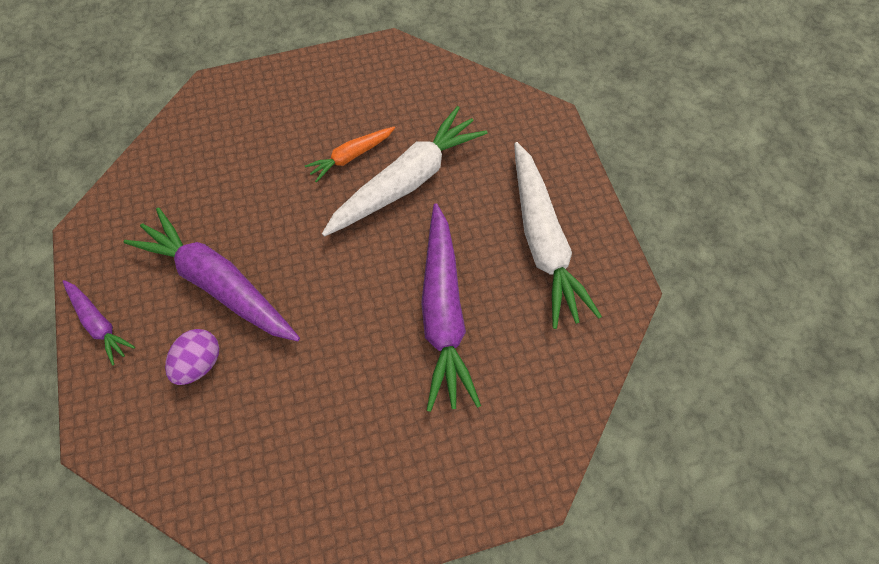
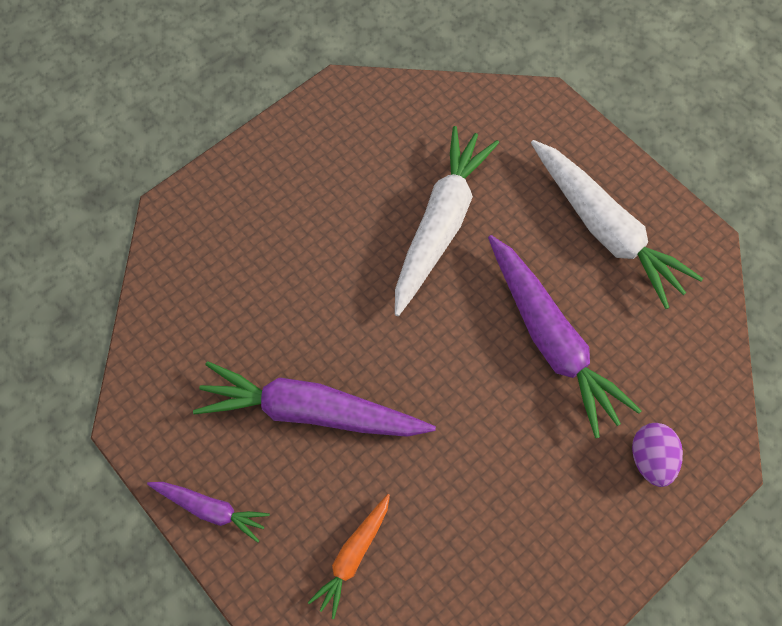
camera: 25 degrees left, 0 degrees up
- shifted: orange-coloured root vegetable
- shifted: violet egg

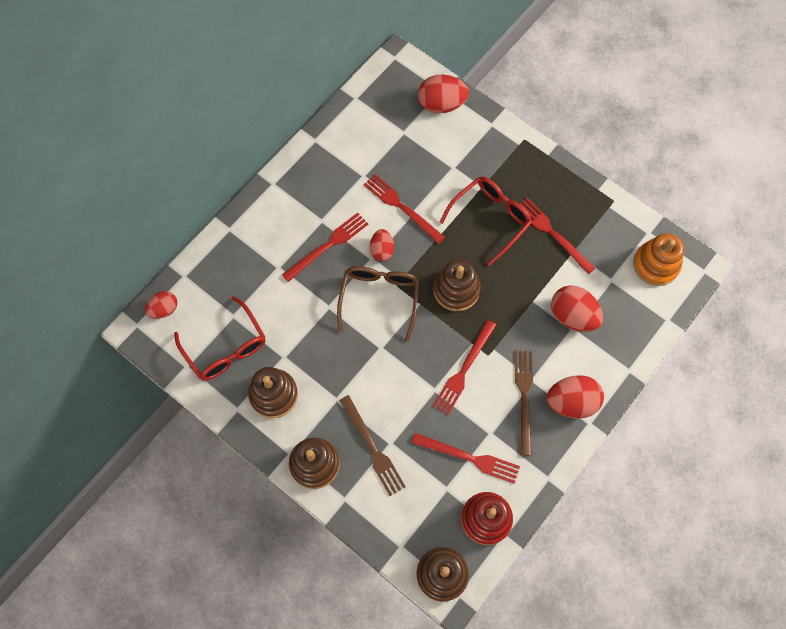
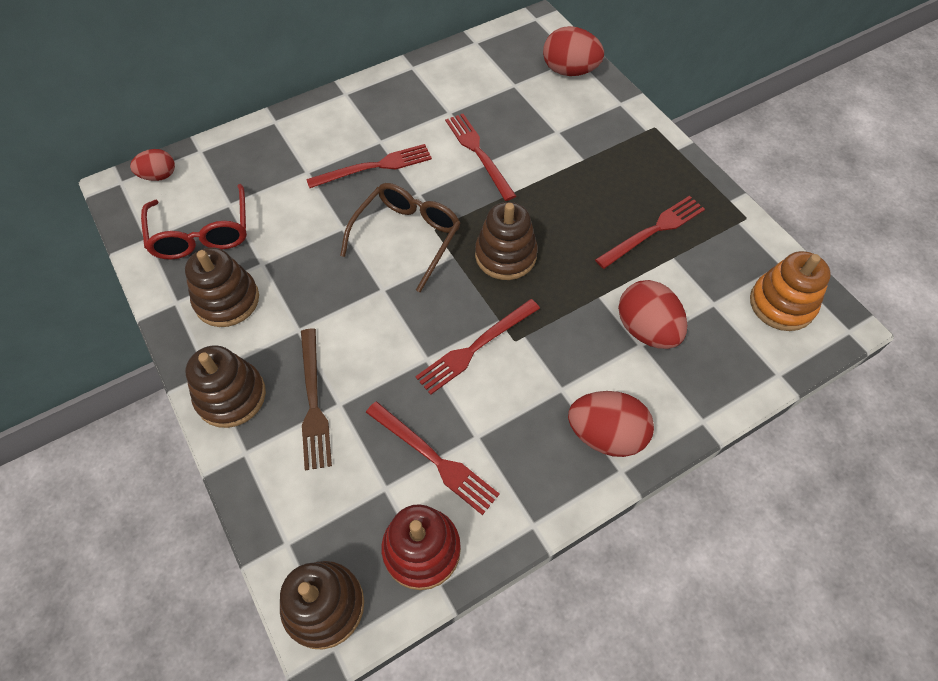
camera: 20 degrees right, 10 degrees down
- rotated: scarlet dinner fork (no. 5 from left) 75 degrees clockwise
- gone: scarlet egg (no. 2 from left)
- gone: scarlet spectacles (no. 2 from left)
- gone: brown dinner fork (no. 2 from left)

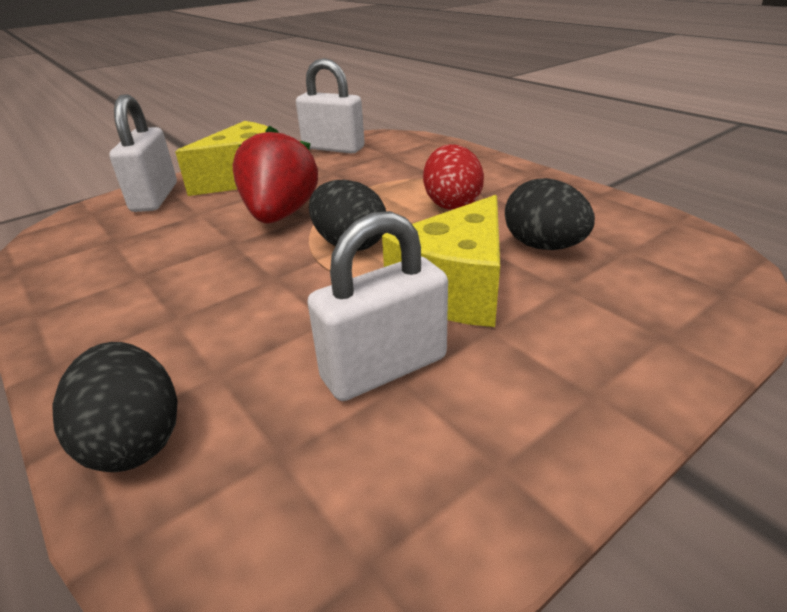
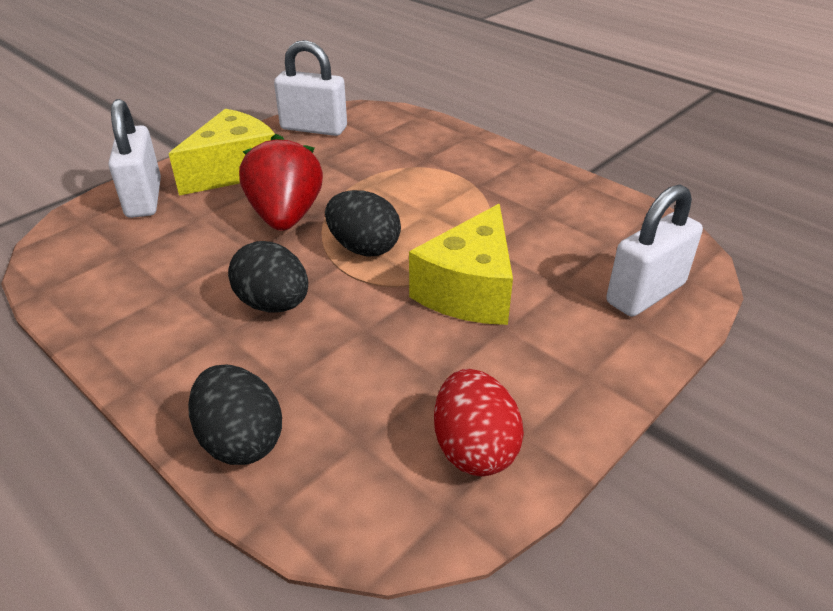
camera: 10 degrees left, 5 degrees up
- shifted: black egg (no. 3 from left in the first image) to black egg (no. 2 from left)
- shifted: scarlet egg
- shifted: snow-white lock (no. 3 from left)

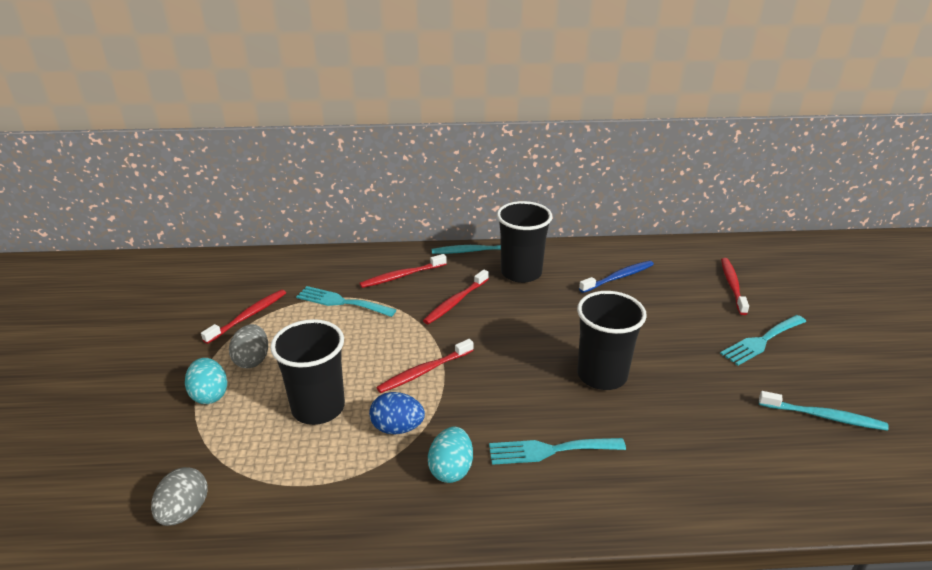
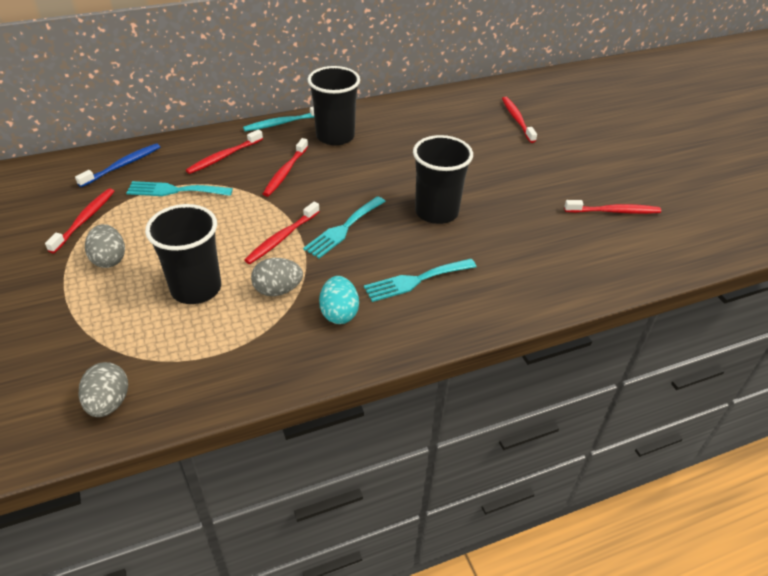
camera: 20 degrees left, 10 degrees up
- shifted: blue tooth brush
- repainted: blue egg to gray egg (no. 3 from left)
- shifted: teal dinner fork (no. 3 from left in the first image) to teal dinner fork (no. 2 from left)
- repainted: teal tooth brush (no. 2 from left) to scarlet tooth brush (no. 6 from left)
- gone: teal egg (no. 1 from left)

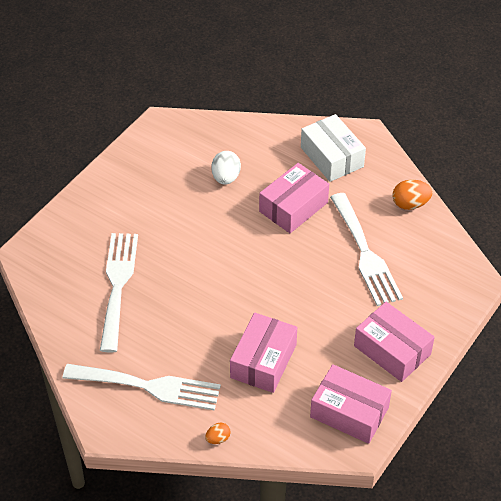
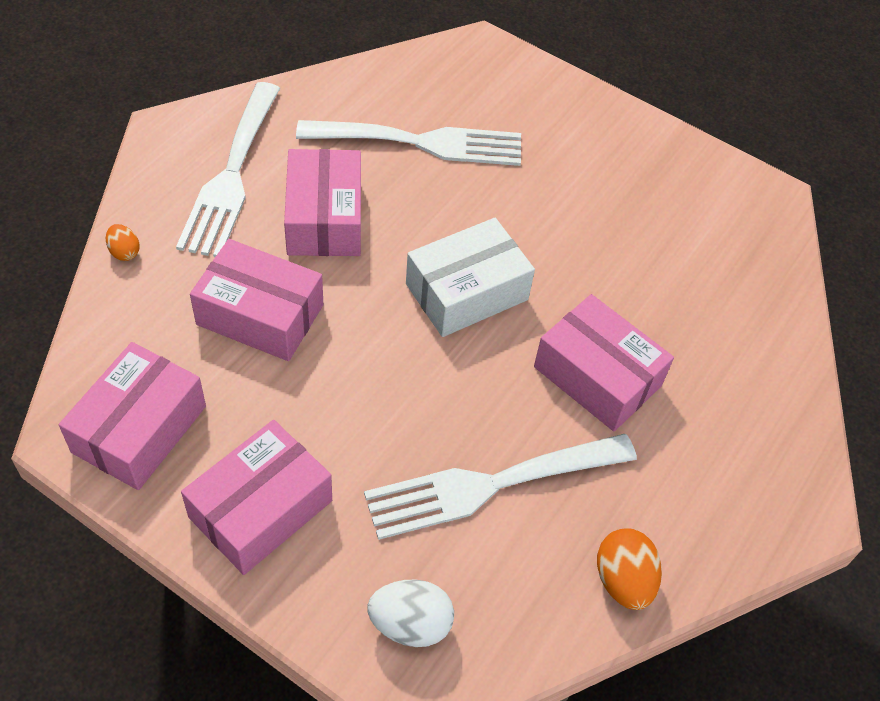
camera: 85 degrees right, 5 degrees up
- new: rosy box (no. 4 from left)
- shifted: snow-white egg
- shifted: snow-white box

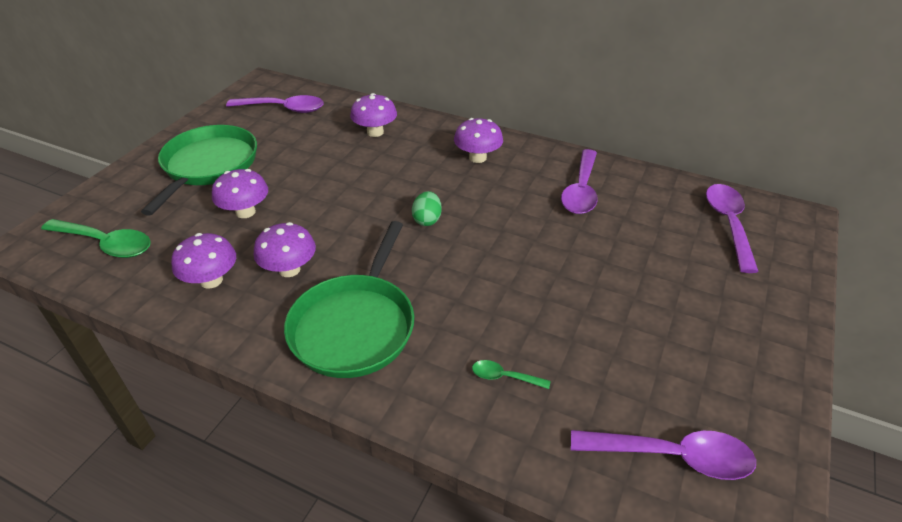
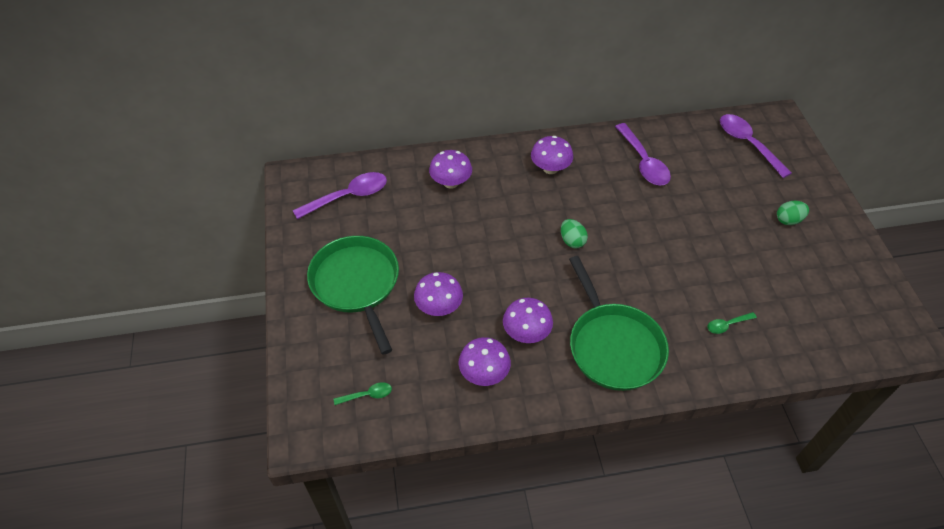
camera: 35 degrees left, 10 degrees up
- scaled: leaf-green spoon (no. 1 from left) x0.49
- new: leaf-green egg (no. 2 from left)
- gone: violet spoon (no. 3 from left)

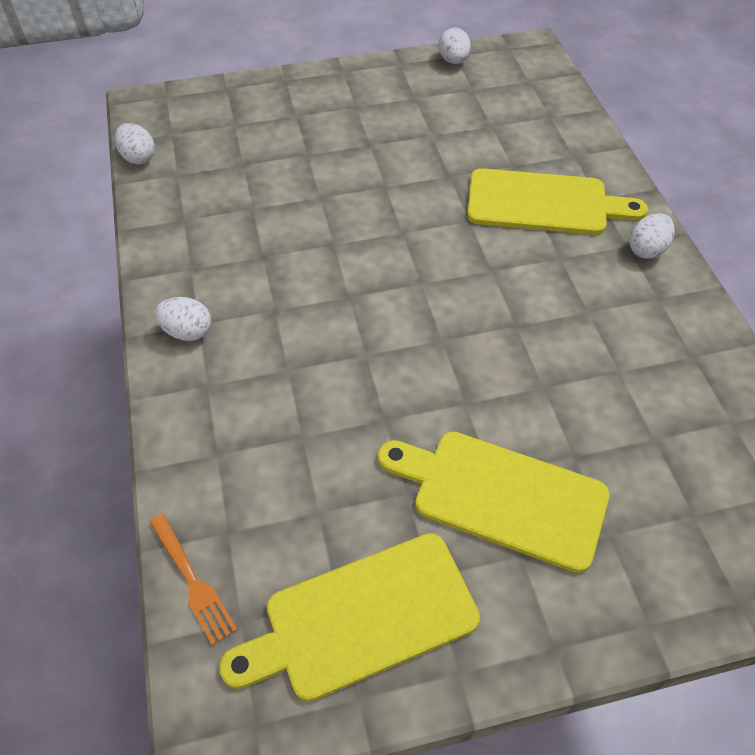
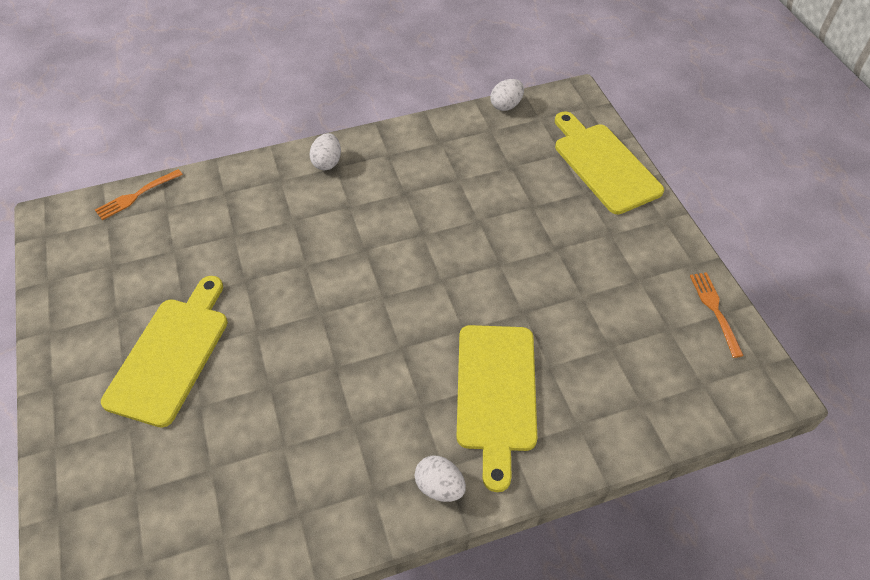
camera: 85 degrees right, 0 degrees up
- shifted: golden bread board (no. 1 from left in the first image) to golden bread board (no. 3 from left)
- swapped: snow-white egg (no. 3 from left) to orange-coloured dinner fork (no. 2 from left)

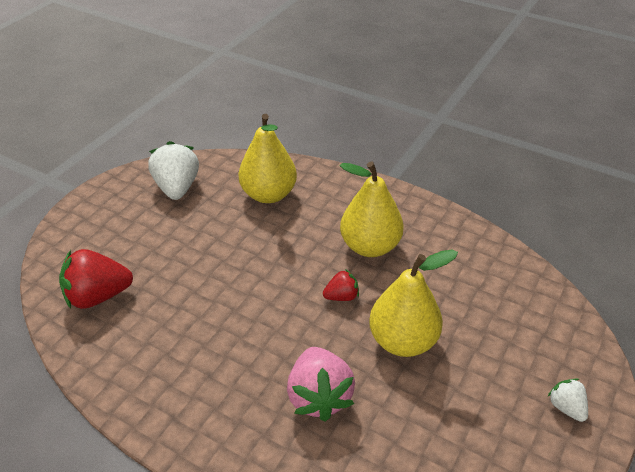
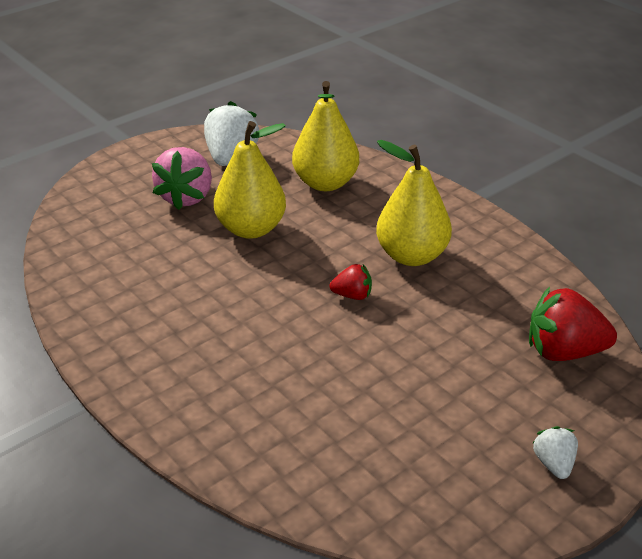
camera: 20 degrees right, 5 degrees down
- shifted: rosy strawberry
- shifted: golden toy pear (no. 3 from left in the first image) to golden toy pear (no. 1 from left)
- shifted: scarlet strawberry (no. 1 from left in the first image) to scarlet strawberry (no. 2 from left)

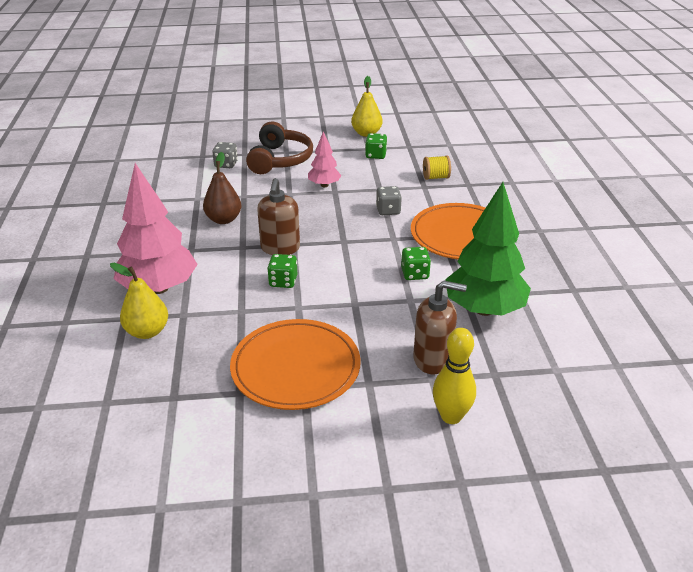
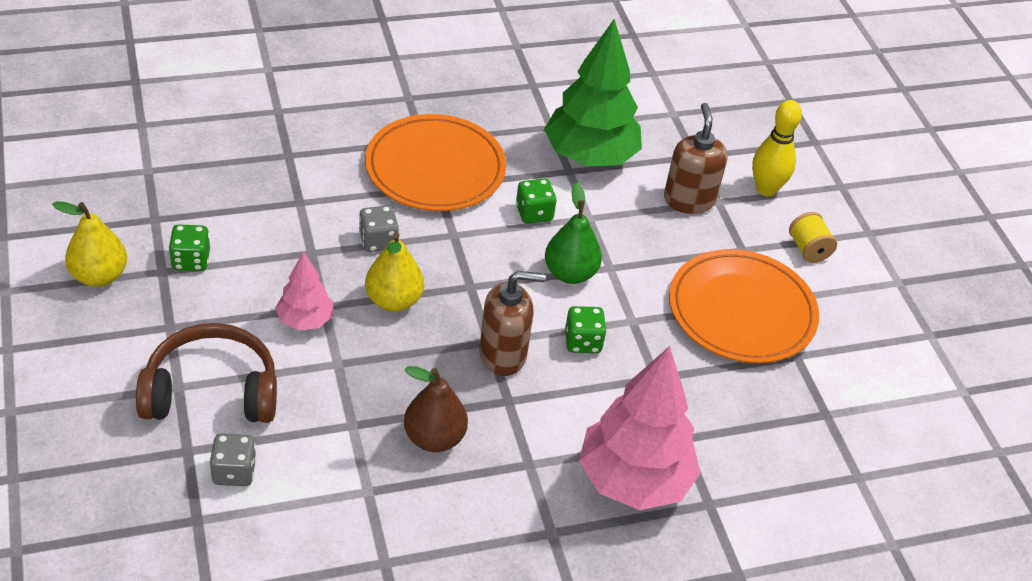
camera: 105 degrees left, 10 degrees up
- shifted: golden toy pear (no. 1 from left in the first image) to golden toy pear (no. 2 from left)
- new: leaf-green toy pear
- shifted: golden reel of thread

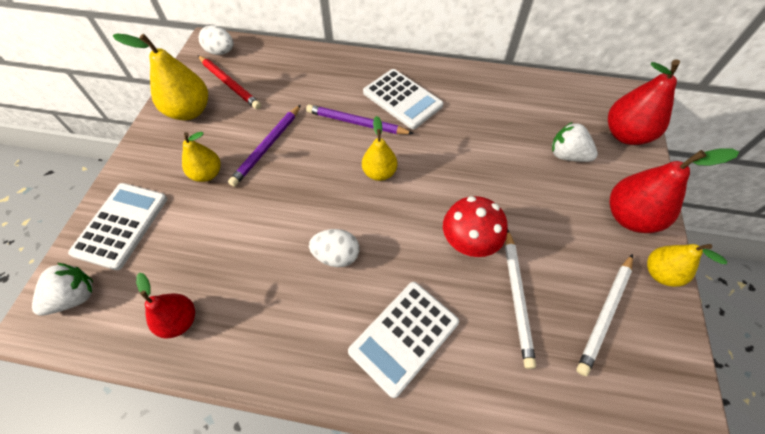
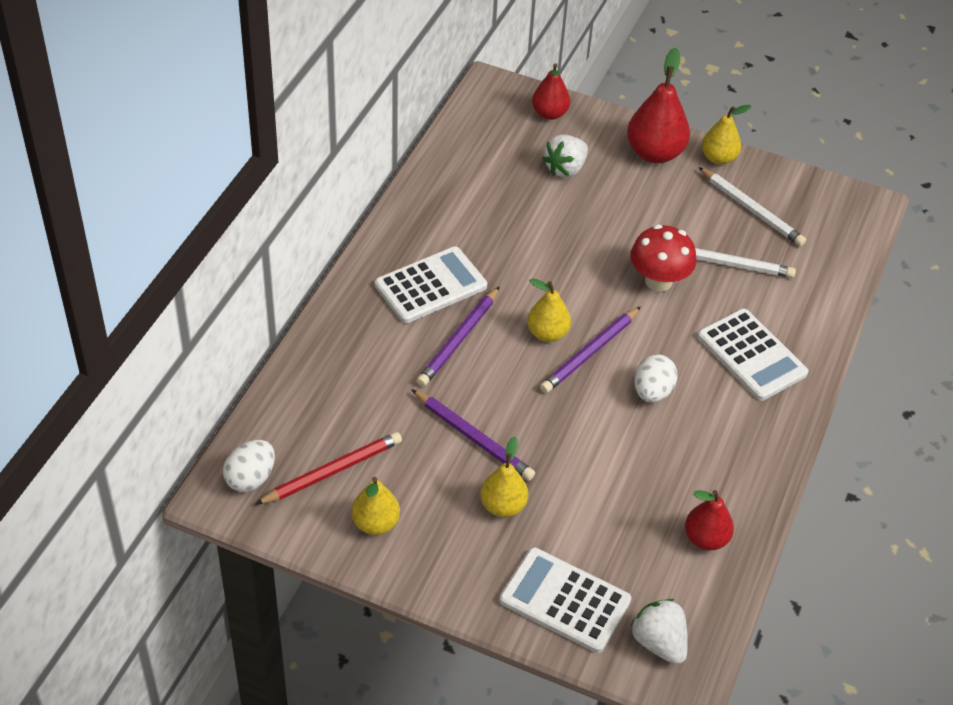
camera: 80 degrees left, 10 degrees down
- scaled: golden toy pear (no. 1 from left) x0.63
- scaled: scarlet toy pear (no. 2 from left in the first image) x0.63
- new: violet lead pencil (no. 3 from left)

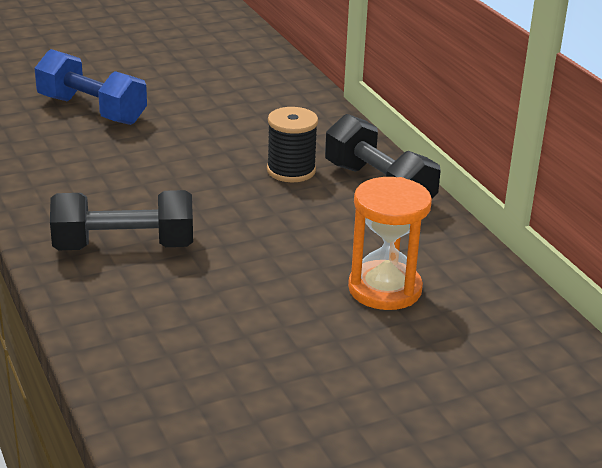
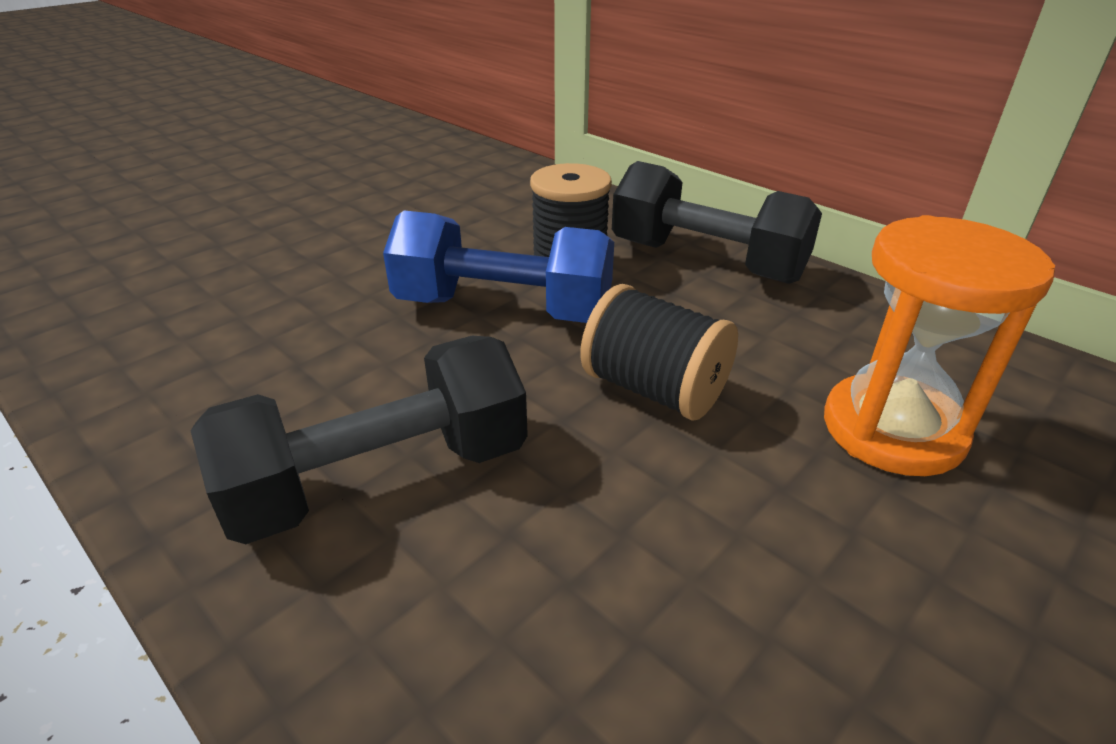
camera: 20 degrees left, 5 degrees up
- shifted: blue dumbbell
- new: black reel of thread (no. 2 from left)

